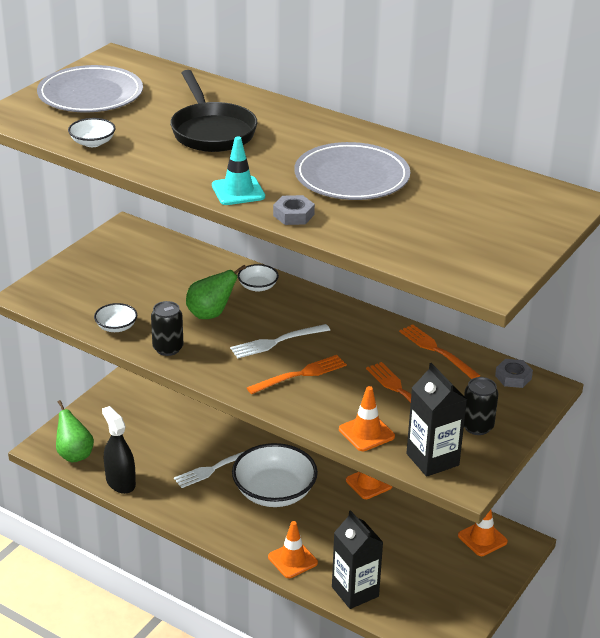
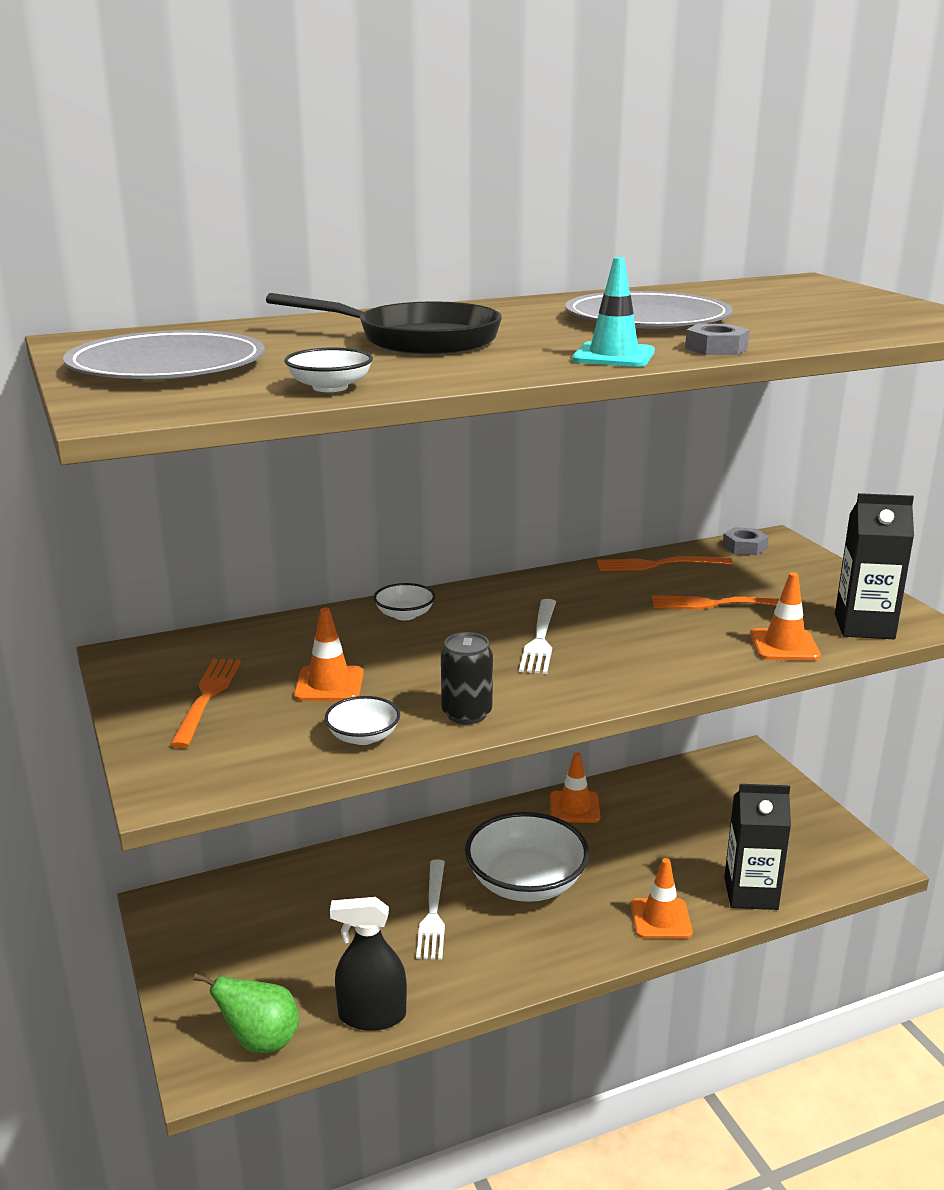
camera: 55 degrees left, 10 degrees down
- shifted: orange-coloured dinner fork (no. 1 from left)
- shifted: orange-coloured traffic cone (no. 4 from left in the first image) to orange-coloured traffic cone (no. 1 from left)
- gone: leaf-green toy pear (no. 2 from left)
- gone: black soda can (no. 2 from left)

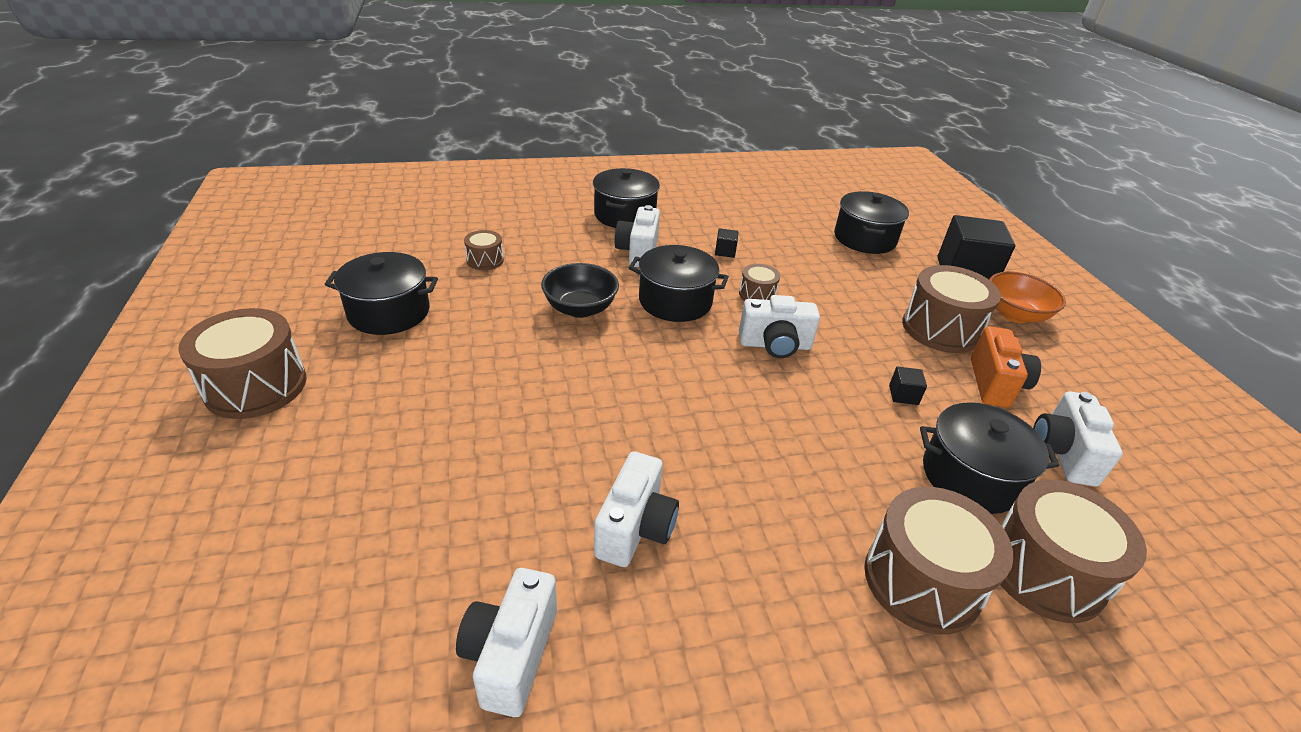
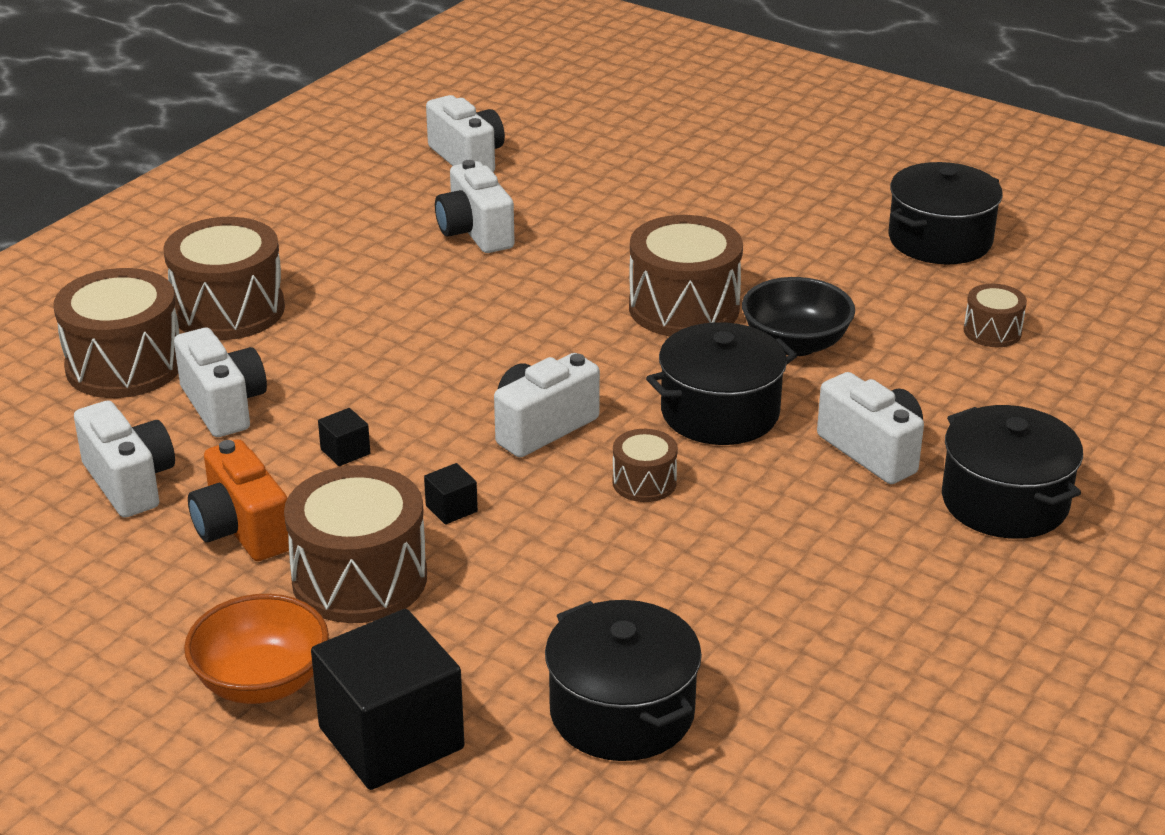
camera: 140 degrees right, 5 degrees down
- swapped: black cooking pot (no. 5 from left) to snow-white compact camera (no. 2 from left)
- shifted: black cube (no. 1 from left in the first image) to black cube (no. 3 from left)
- shifted: brown drum (no. 1 from left in the first image) to brown drum (no. 5 from left)

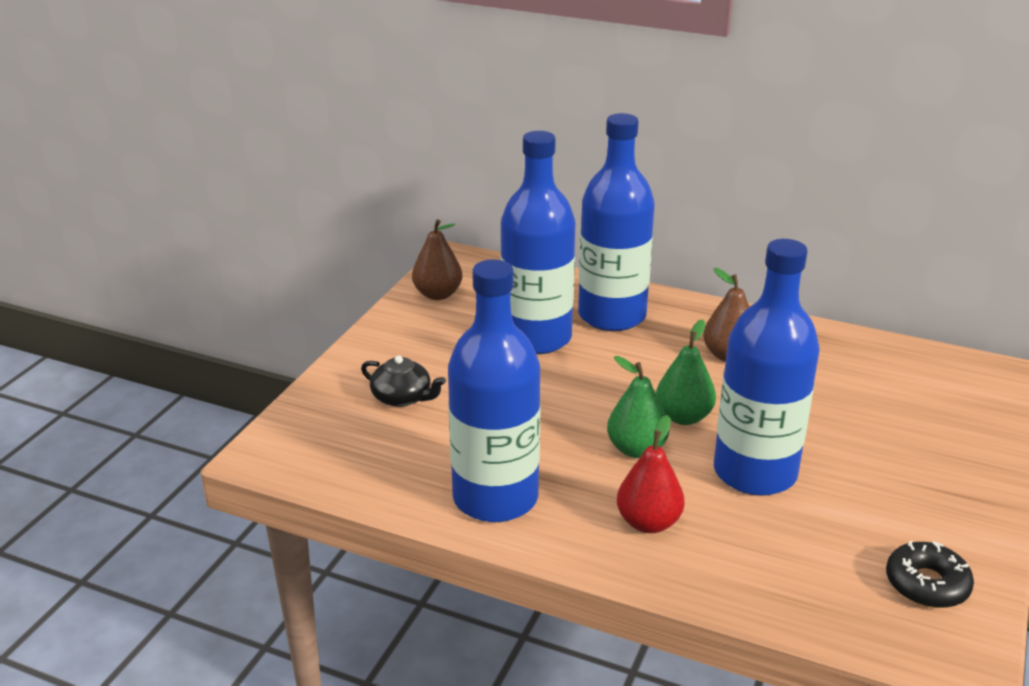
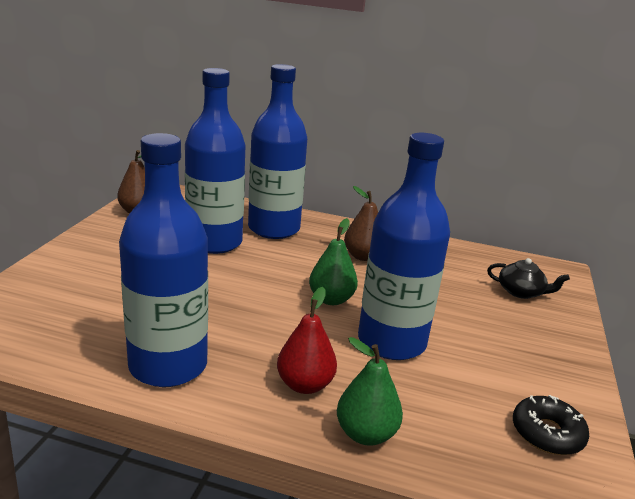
camera: 10 degrees left, 5 degrees down
- shifted: leaf-green toy pear (no. 1 from left in the first image) to leaf-green toy pear (no. 2 from left)
- shifted: black teapot

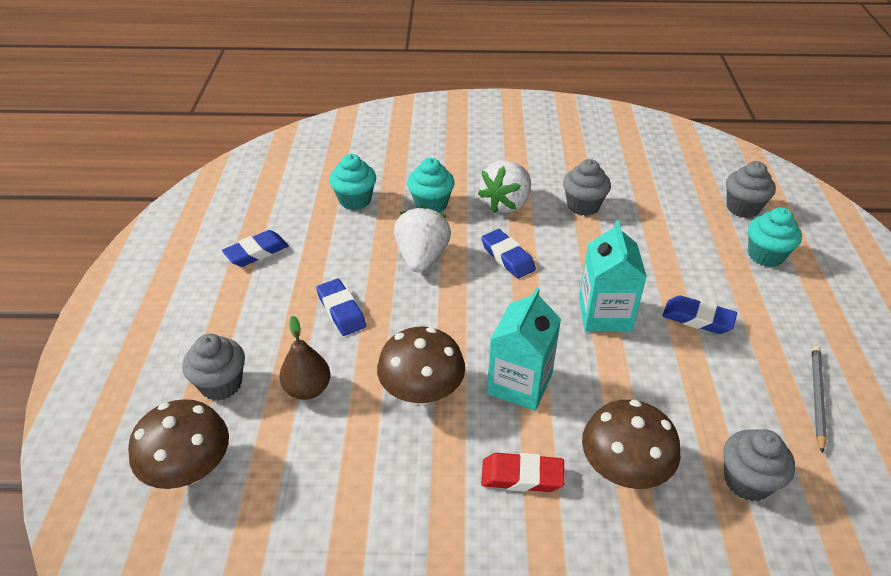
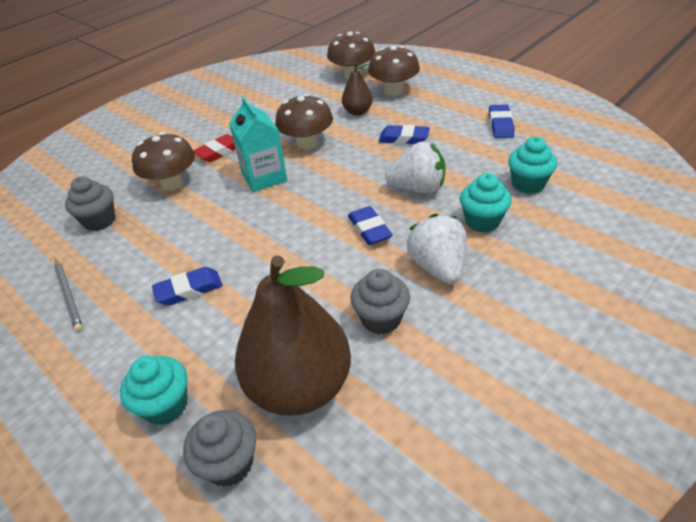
camera: 135 degrees right, 0 degrees up
- new: brown toy pear (no. 1 from left)
- rotated: blue pencil eraser (no. 3 from left in the first image) 60 degrees clockwise
- swapped: gray cupcake (no. 1 from left) to brown fungus (no. 4 from left)
- rotated: snow-white strawberry (no. 1 from left) 45 degrees counterclockwise
- gone: teal carton (no. 2 from left)

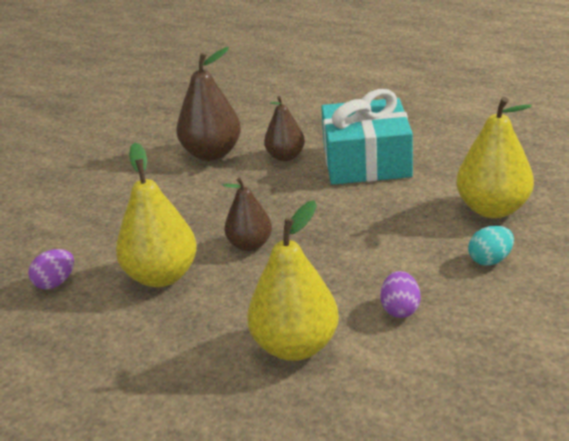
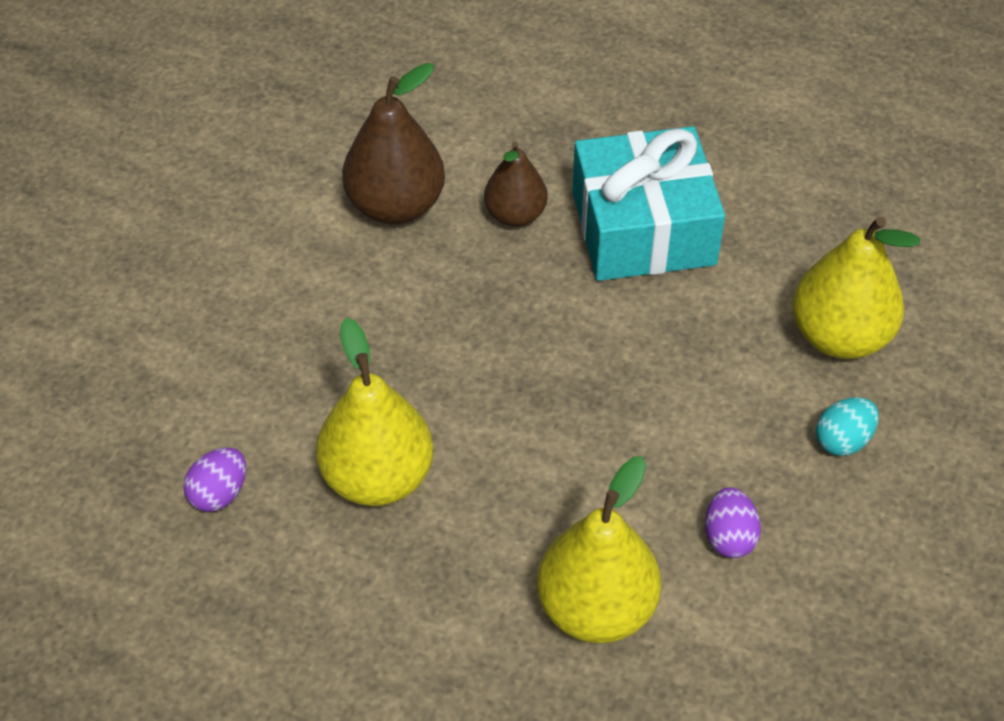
camera: 10 degrees left, 20 degrees up
- gone: brown toy pear (no. 2 from left)

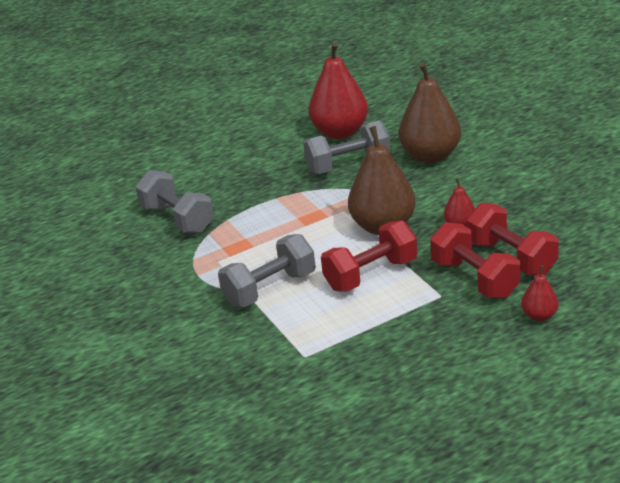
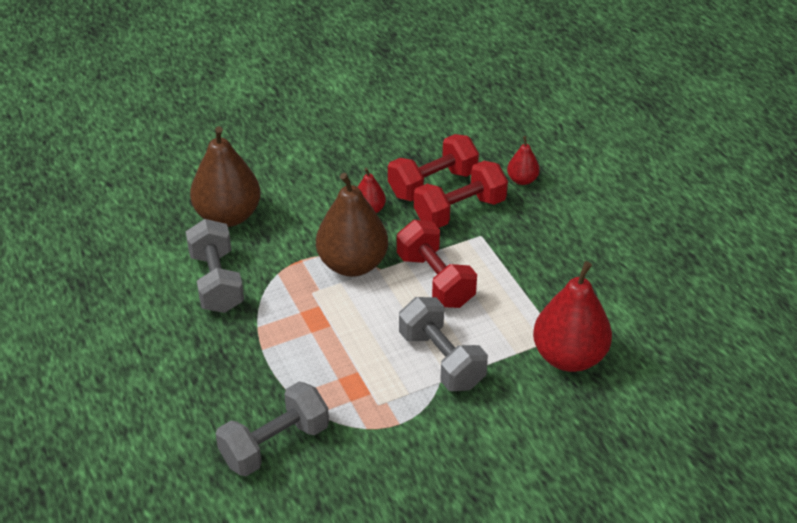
camera: 90 degrees left, 10 degrees up
- shifted: scarlet toy pear (no. 1 from left in the first image) to scarlet toy pear (no. 3 from left)

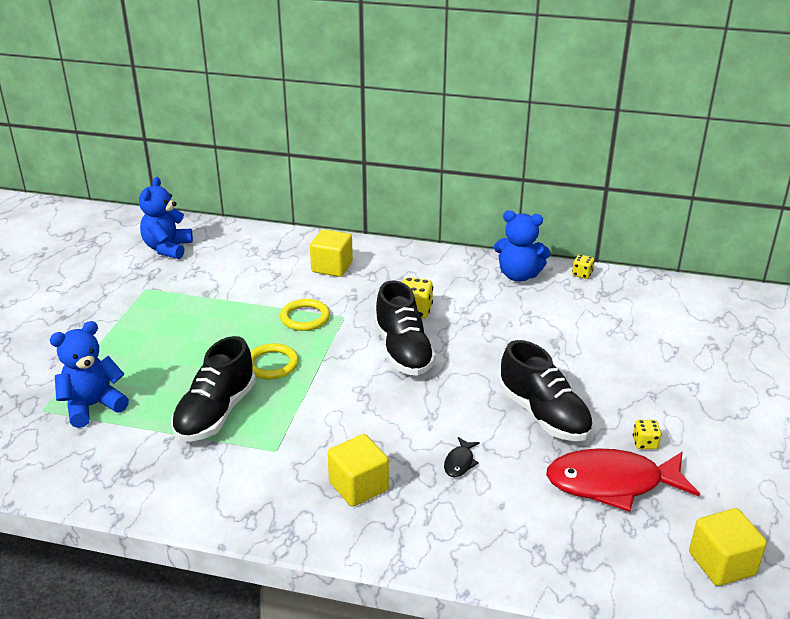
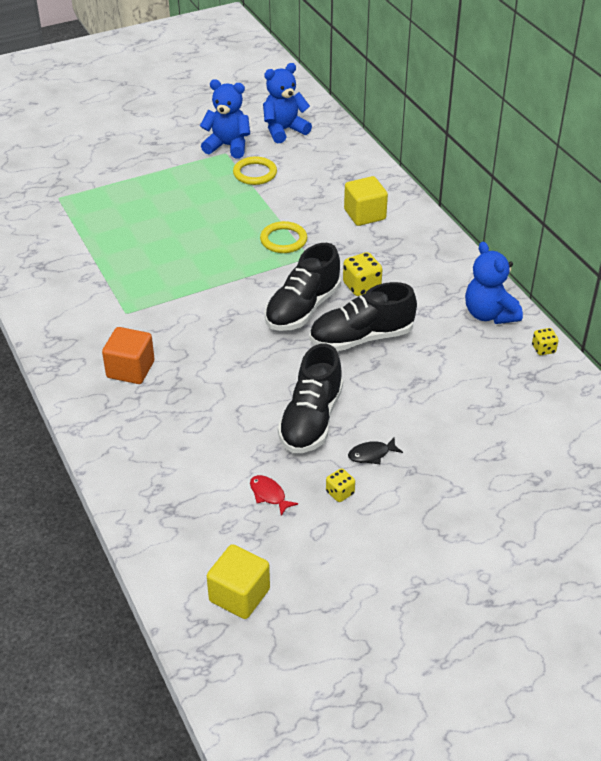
camera: 50 degrees right, 10 degrees up
- repainted: golden cube (no. 2 from left) to orange-coloured cube
- shifted: blue teddy bear (no. 1 from left)
- shifted: golden hoop (no. 1 from left)
- scaled: scarlet fish x0.41
- shifted: black lace-up shoe (no. 1 from left in the first image) to black lace-up shoe (no. 3 from left)
- shifted: black fish

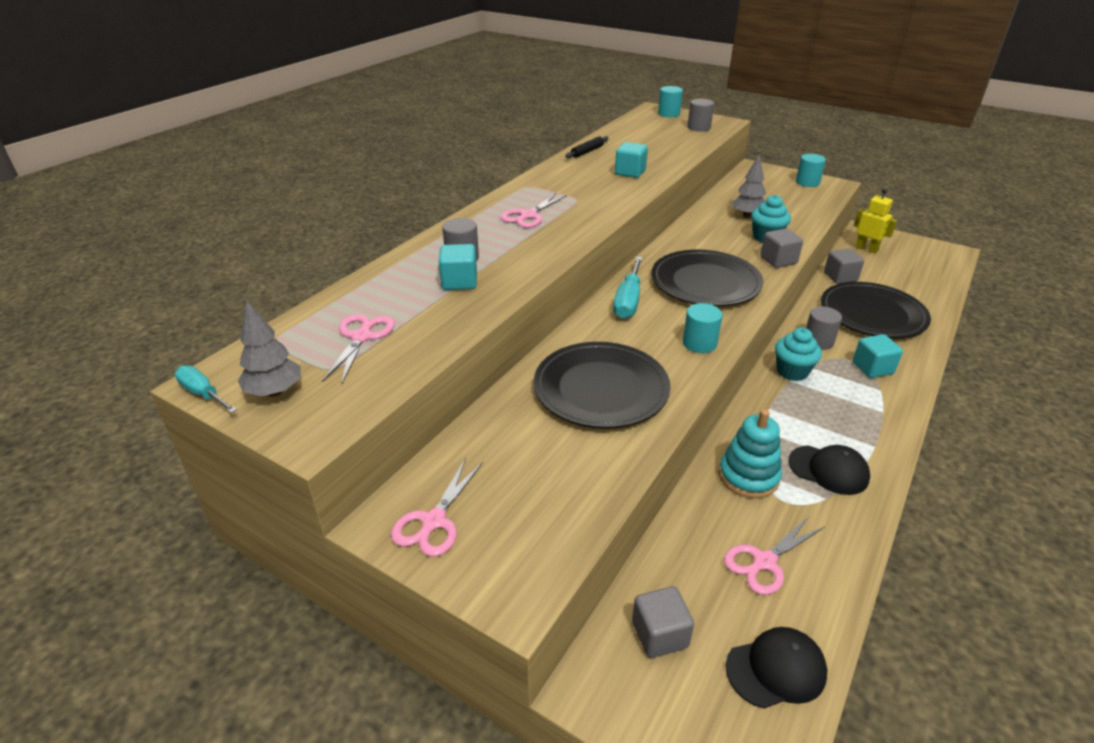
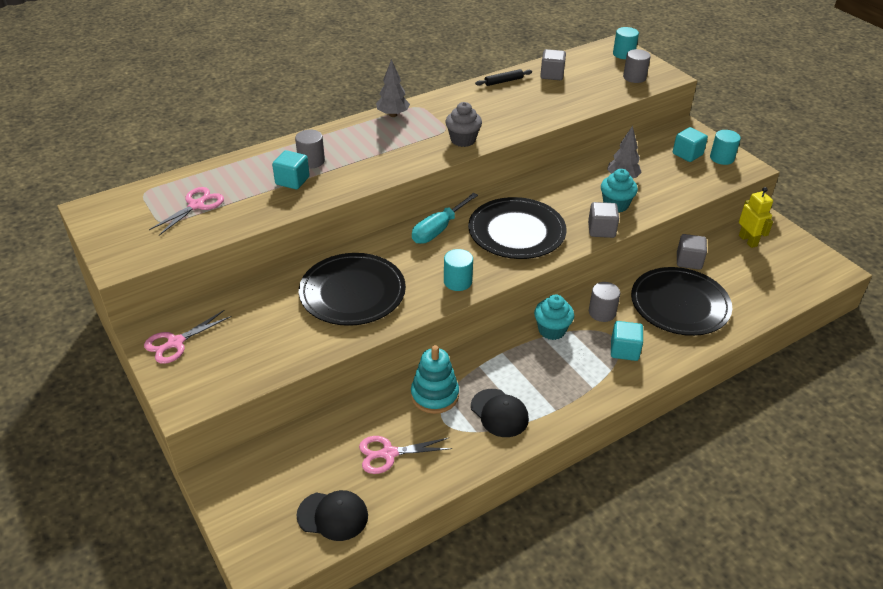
camera: 25 degrees right, 5 degrees up
- shifted: gray tree (no. 1 from left)
- new: gray cupcake
- shifted: gray cube (no. 1 from left)
- shifted: teal cube (no. 2 from left in the first image) to teal cube (no. 3 from left)
- gone: teal hand screwdriver (no. 1 from left)
- gone: rosy shears (no. 3 from left)

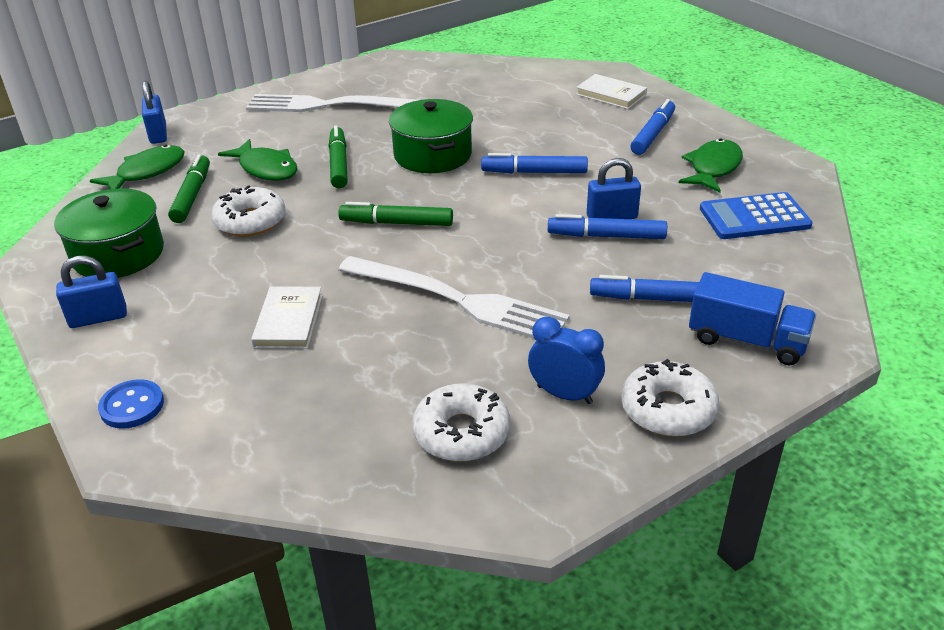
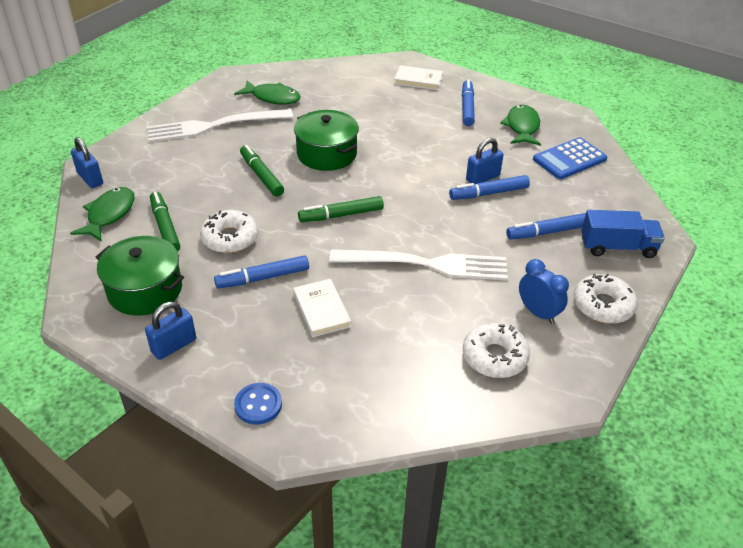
camera: 25 degrees left, 5 degrees up
- shifted: blue felt pen (no. 1 from left)
- shifted: leaf-green fish (no. 2 from left)
- rotated: blue alarm clock 45 degrees clockwise

